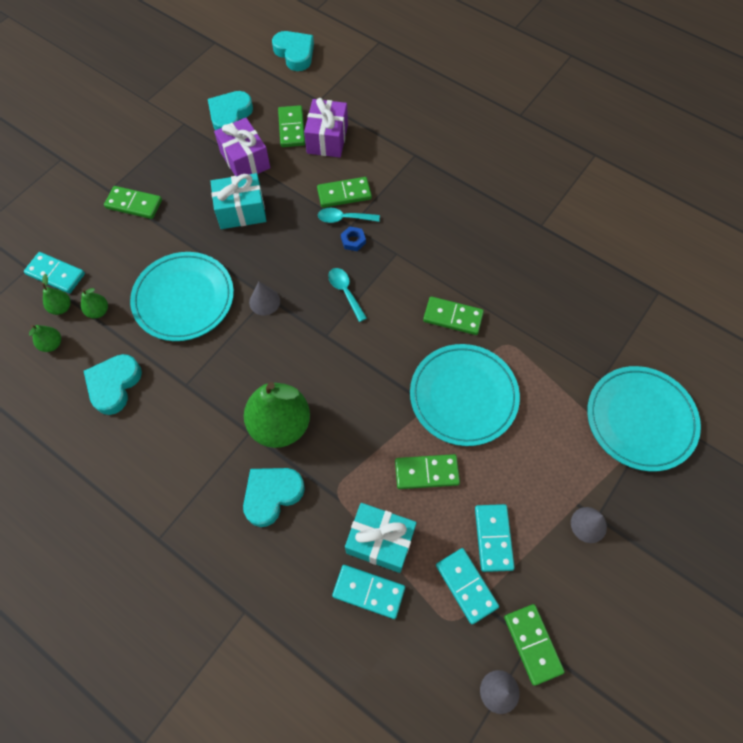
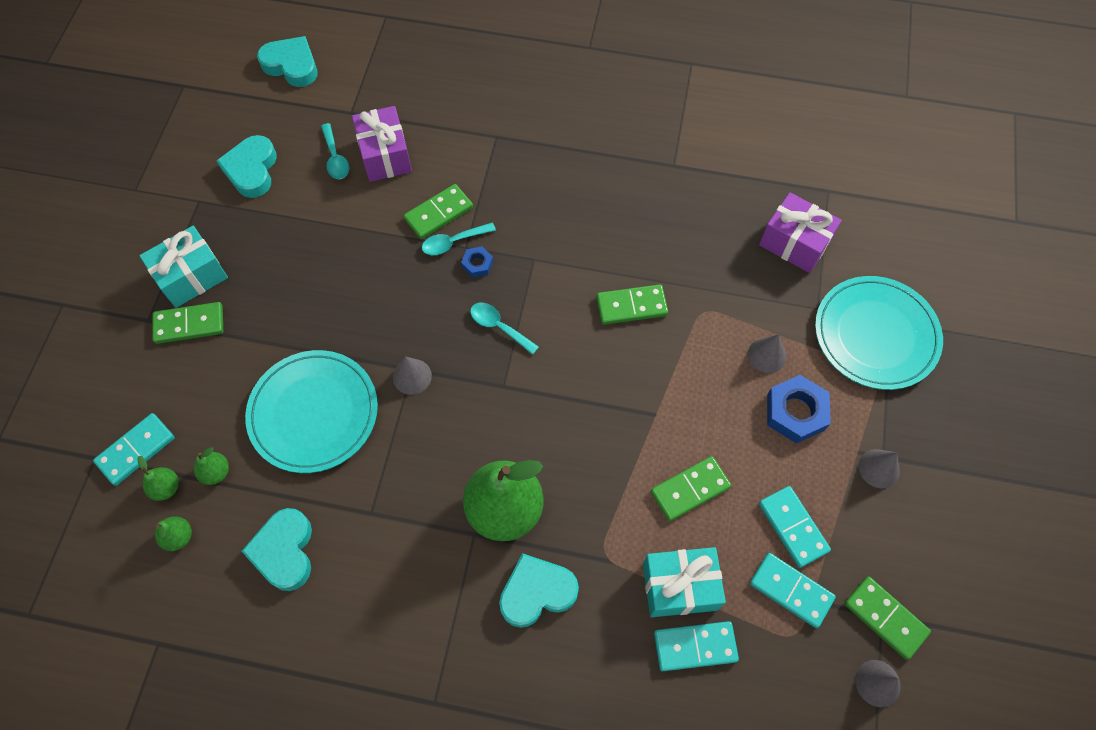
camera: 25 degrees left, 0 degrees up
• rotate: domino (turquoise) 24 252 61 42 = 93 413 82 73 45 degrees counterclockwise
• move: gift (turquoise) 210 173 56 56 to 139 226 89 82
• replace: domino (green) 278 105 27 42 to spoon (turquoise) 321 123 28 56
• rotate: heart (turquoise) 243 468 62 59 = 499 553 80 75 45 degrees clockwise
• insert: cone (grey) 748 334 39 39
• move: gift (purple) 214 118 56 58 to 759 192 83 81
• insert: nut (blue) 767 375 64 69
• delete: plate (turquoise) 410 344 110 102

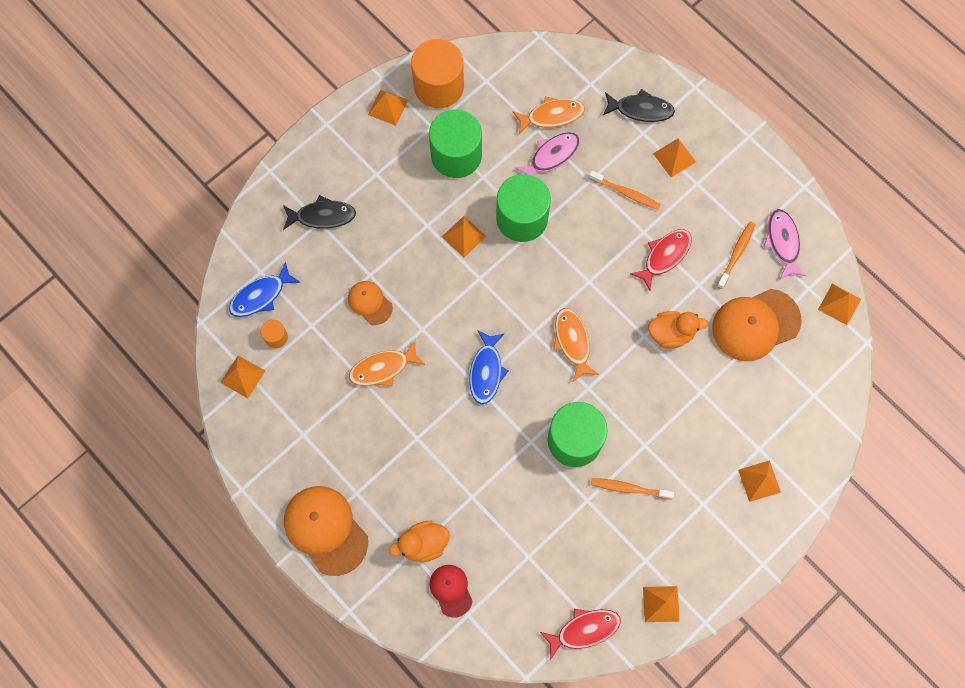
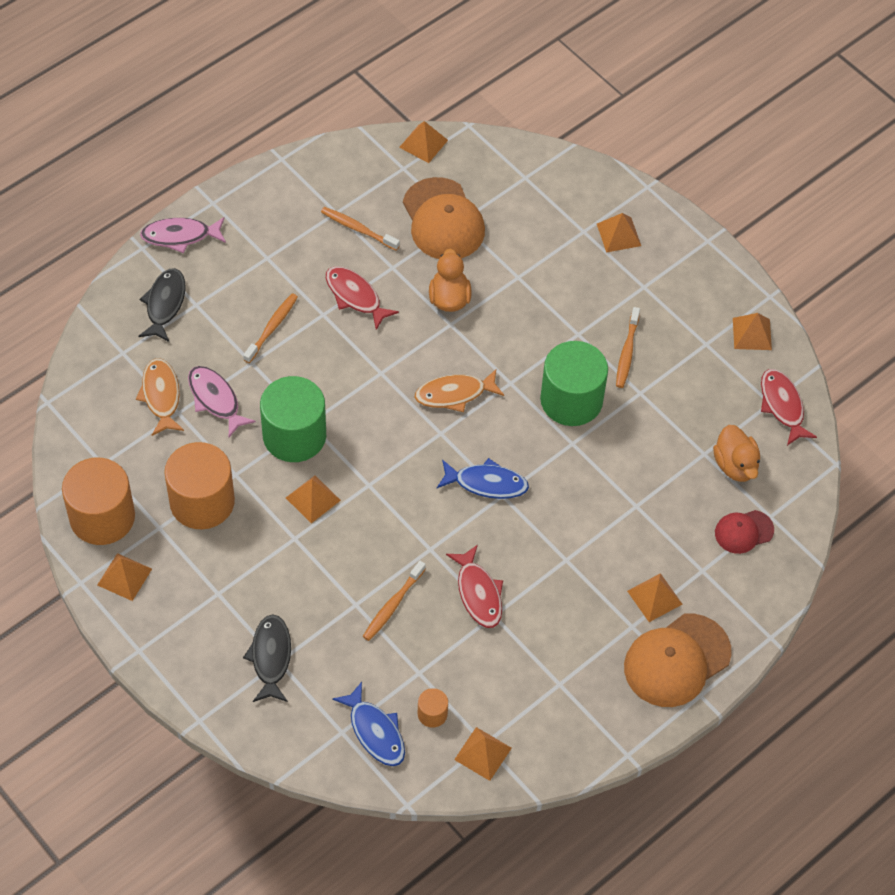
camera: 90 degrees left, 15 degrees down
• move: fish (pink) 764 209 42 70 to 140 217 86 36
• recolor: cylinder (green) 429 110 53 68 to cylinder (orange) 164 442 71 87
• replace: cap (orange) 348 281 45 44 to toothbrush (orange) 363 561 63 80
• recolor: fish (orange) 349 340 76 46 to fish (red) 446 545 57 83
• move: pyramid (orange) 653 138 43 39 to 627 573 55 49
• move: duck (orange) 389 521 61 41 to 713 425 47 57

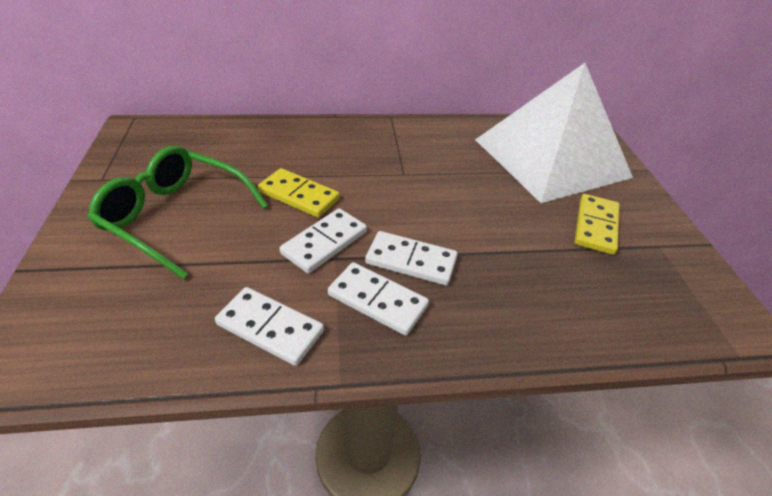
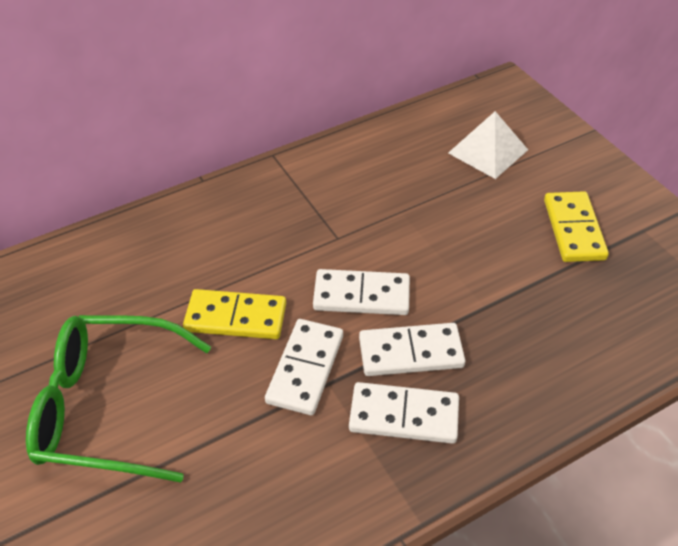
camera: 20 degrees left, 5 degrees up
• move: domino (white) 215 287 109 79 to 313 269 97 46
• resize: pyramid (white) 475 63 158 140 = 448 111 80 68 x0.42

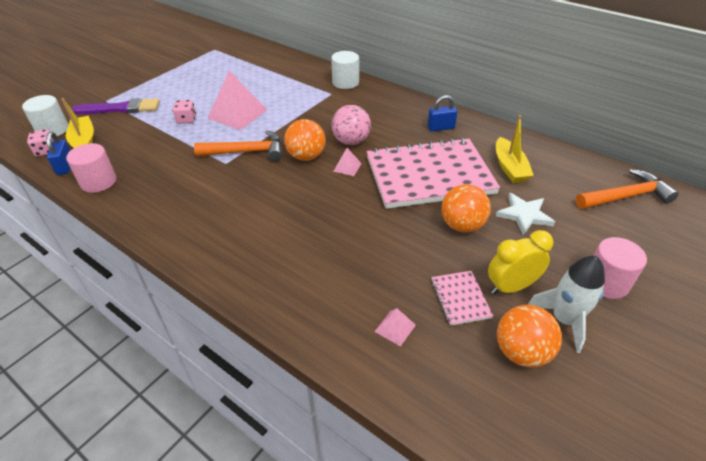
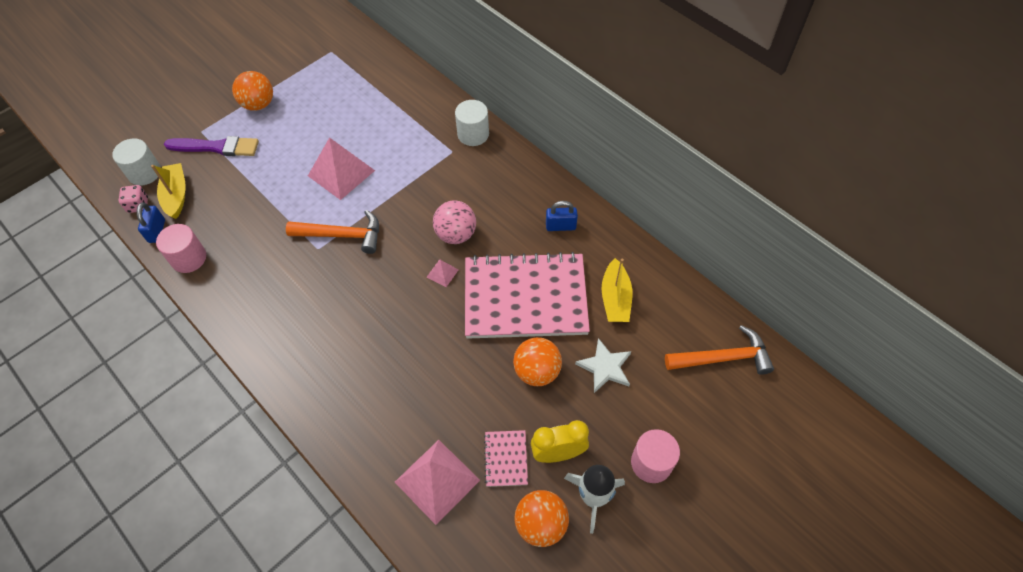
camera: 10 degrees right, 15 degrees up
• move: ball (orange) 284 119 42 42 to 232 71 41 40
• resize: pyramid (pink) 374 308 42 39 = 395 440 85 85 x2.21
• delete: dice (pink) 172 100 24 24

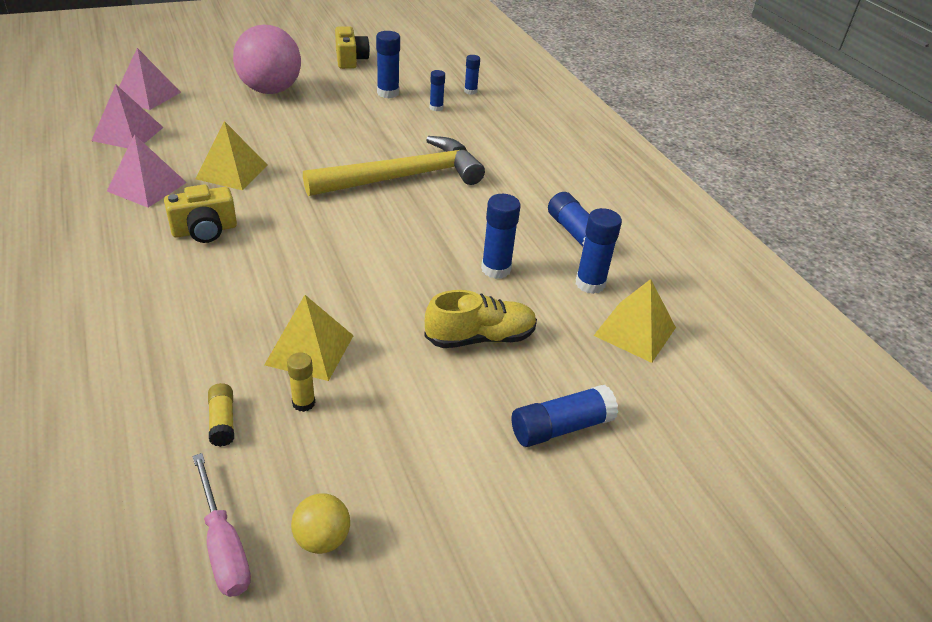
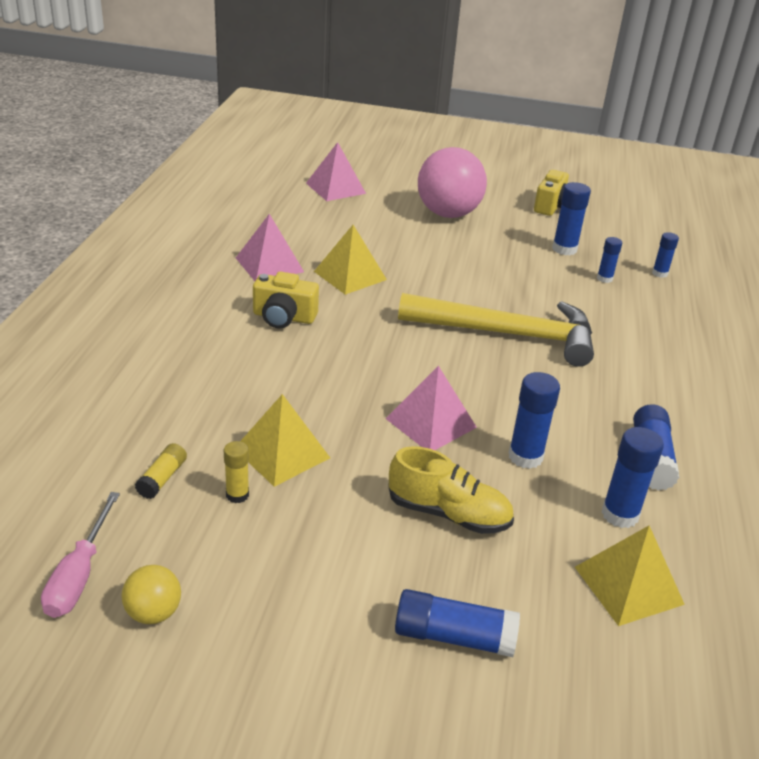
camera: 35 degrees right, 5 degrees down
• move: pyramid (pink) 91 84 73 65 to 385 366 92 84

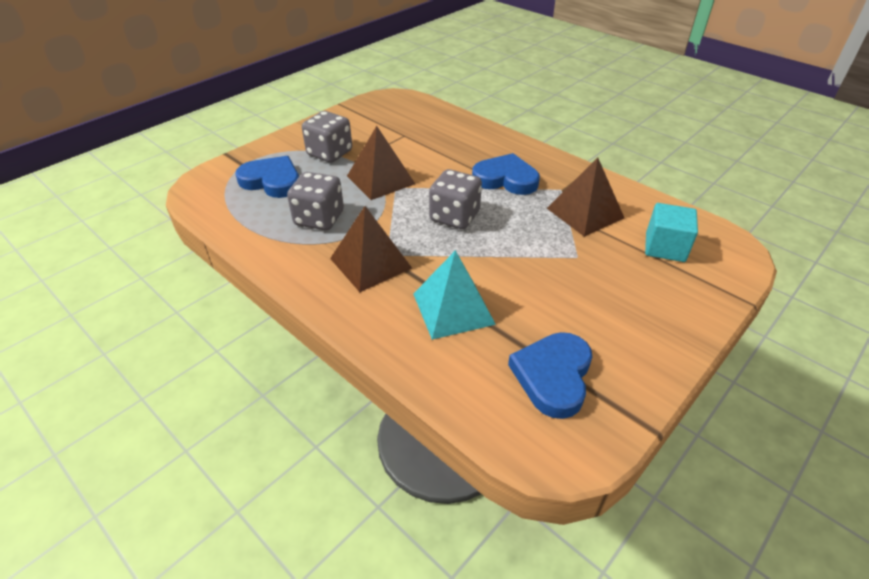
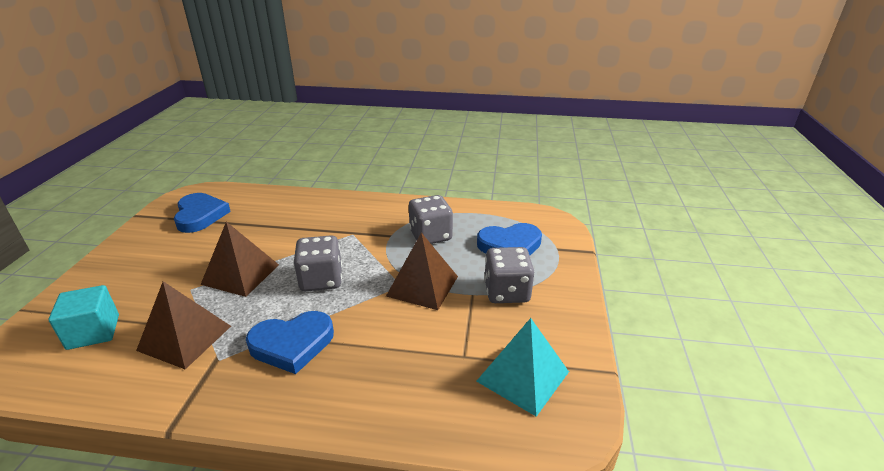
camera: 145 degrees right, 10 degrees down
• move: pyramid (brown) 330 206 82 86 to 201 222 78 75
• move: pyramid (turquoise) 413 250 83 90 to 476 318 93 99

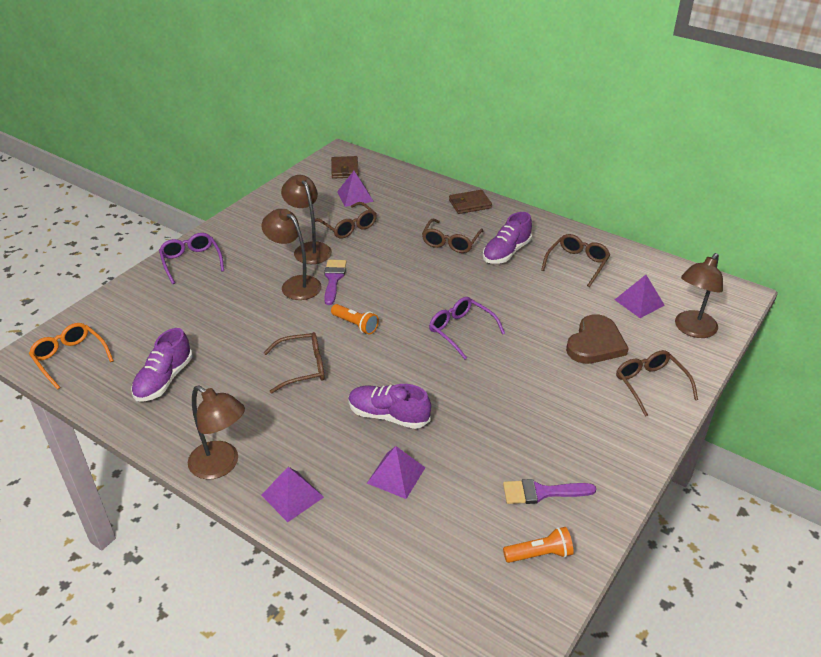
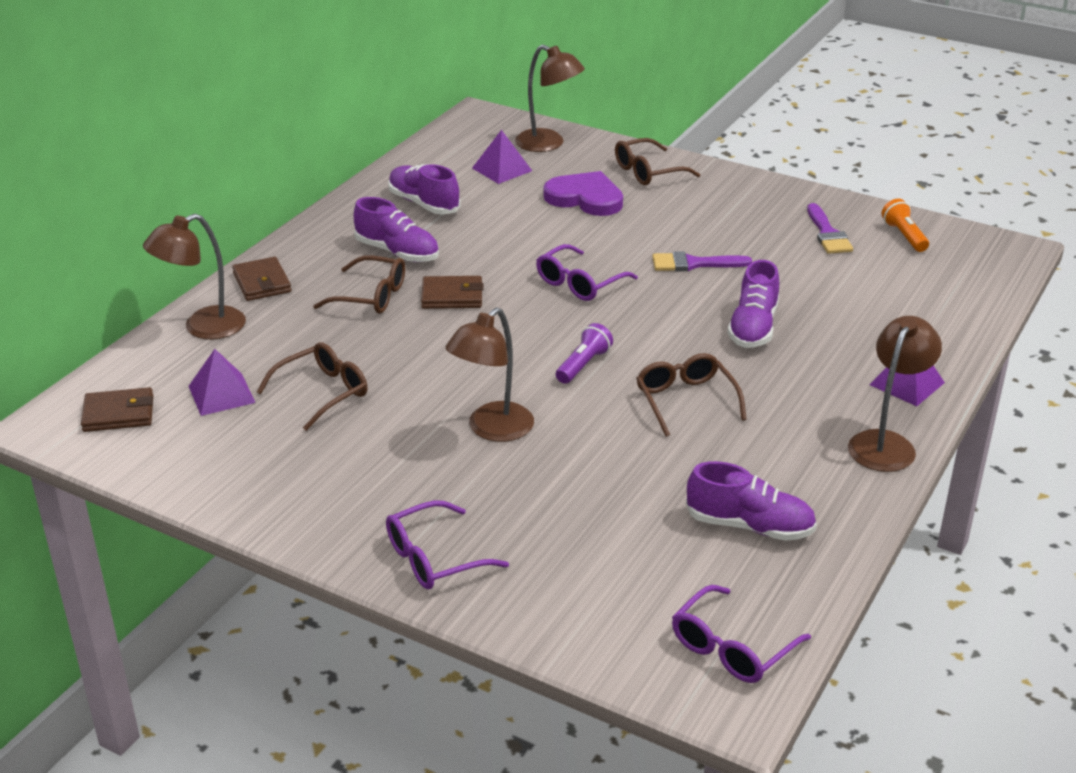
camera: 95 degrees left, 5 degrees down
• move: lamp (brown) 281 175 51 89 to 143 214 103 125
• replace: glasses (brown) 541 234 69 53 to shoe (purple) 388 164 73 51
• insert: wallet (brown) 421 276 62 33
• recolor: heart (brown) 566 314 63 50 to heart (purple) 544 171 79 45
• recolor: flashlight (orange) 331 304 48 31 to flashlight (purple) 556 323 57 61
• move: brush (purple) 324 260 22 45 to 652 251 100 21
• recolor: glasses (orange) 29 323 85 67 to glasses (purple) 672 585 139 98
• delete: pyramid (purple) 367 446 58 53

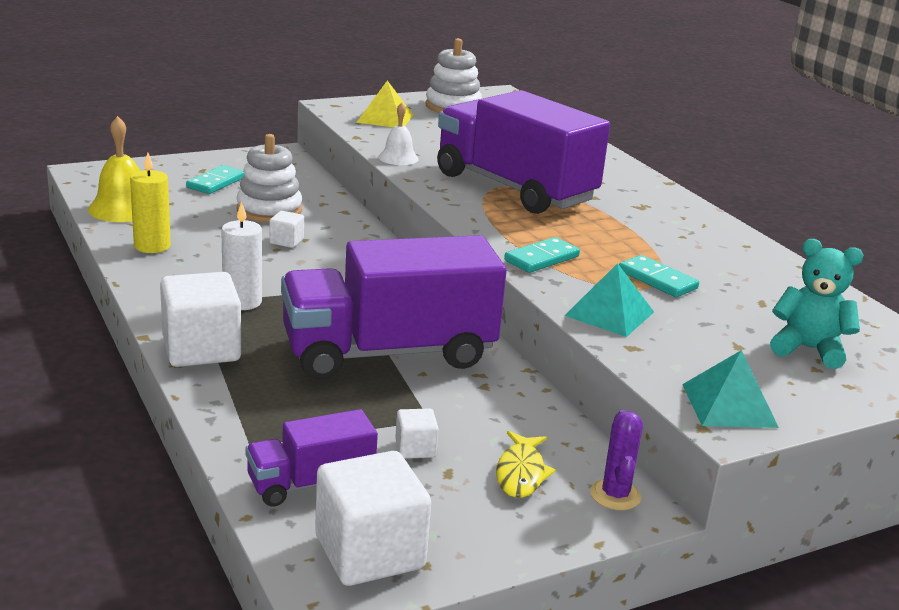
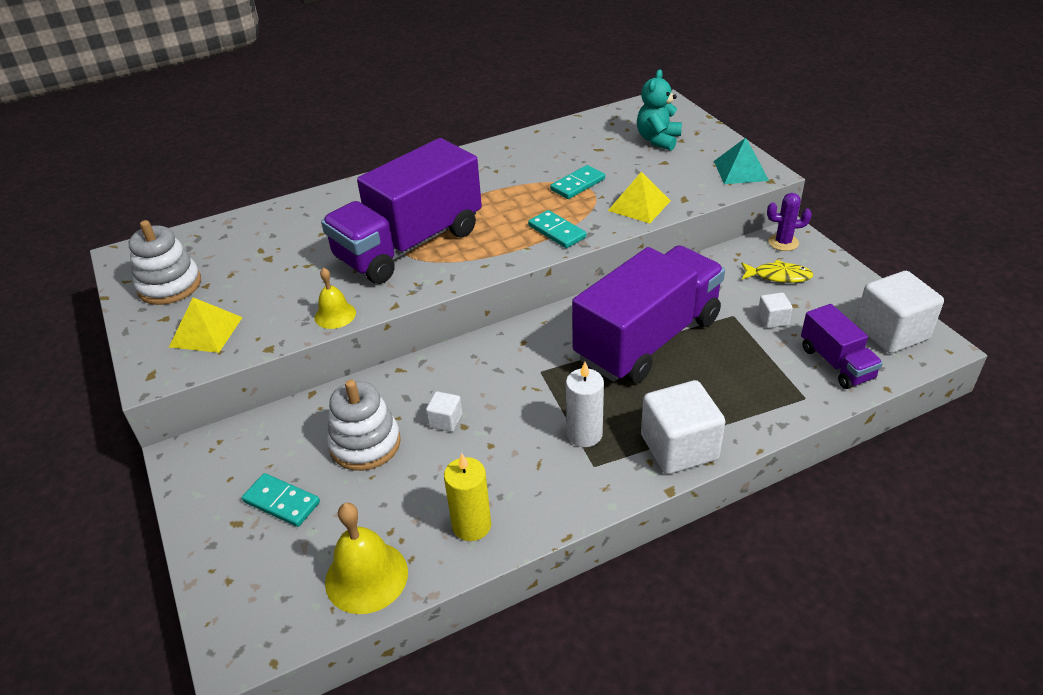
camera: 85 degrees left, 15 degrees up
• recolor: bell (white) 379 102 40 63 to bell (yellow) 315 268 41 61
• rotate: truck (purple) 281 235 226 145 = 572 245 153 139 120 degrees counterclockwise
• recolor: pyramid (turquoise) 564 263 90 74 to pyramid (yellow) 608 172 63 51

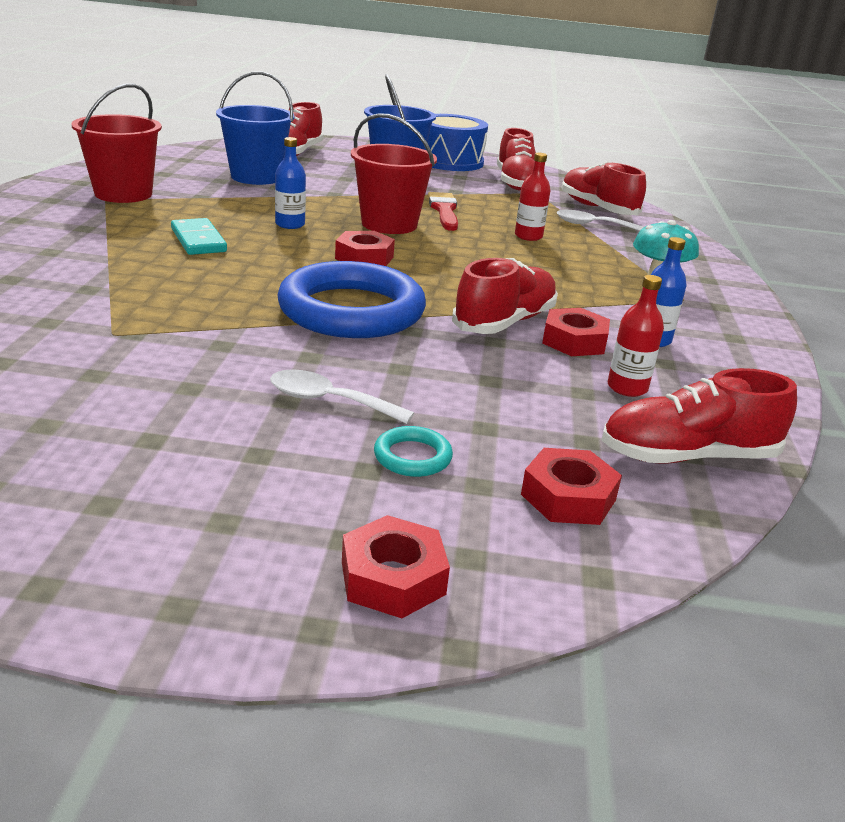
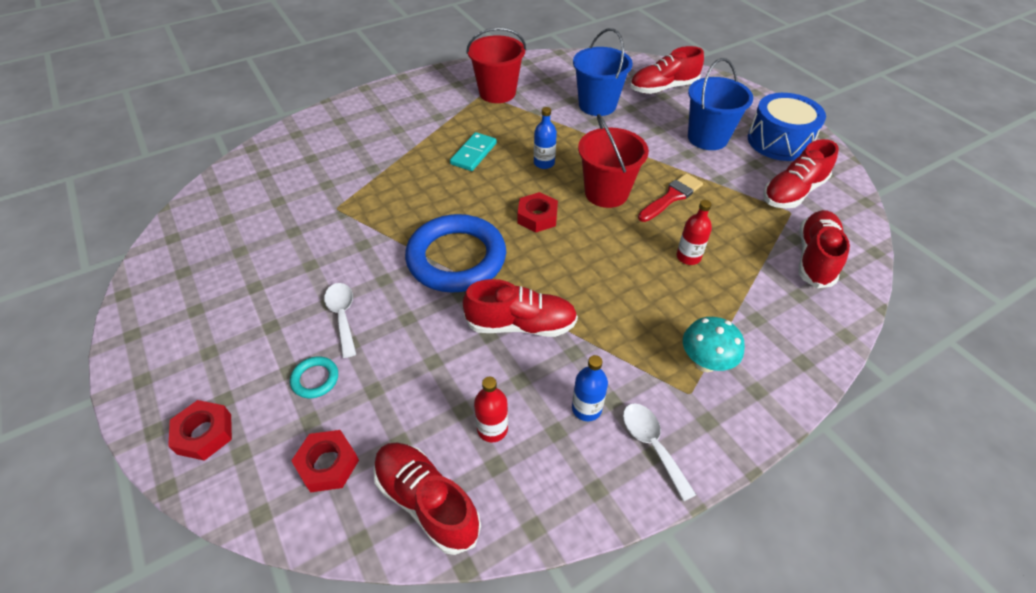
camera: 55 degrees right, 20 degrees up
• move: spoon (white) 557 210 87 21 to 623 403 73 99
• delete: nut (red) 542 308 68 48

